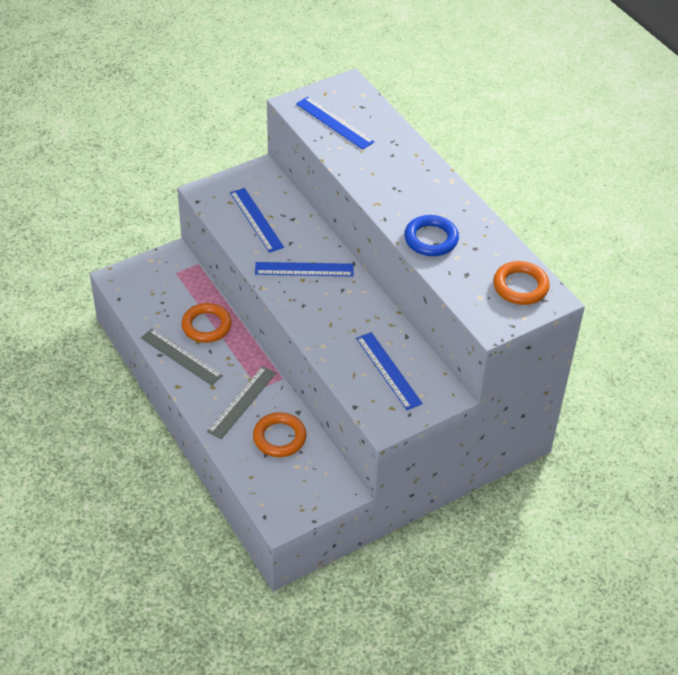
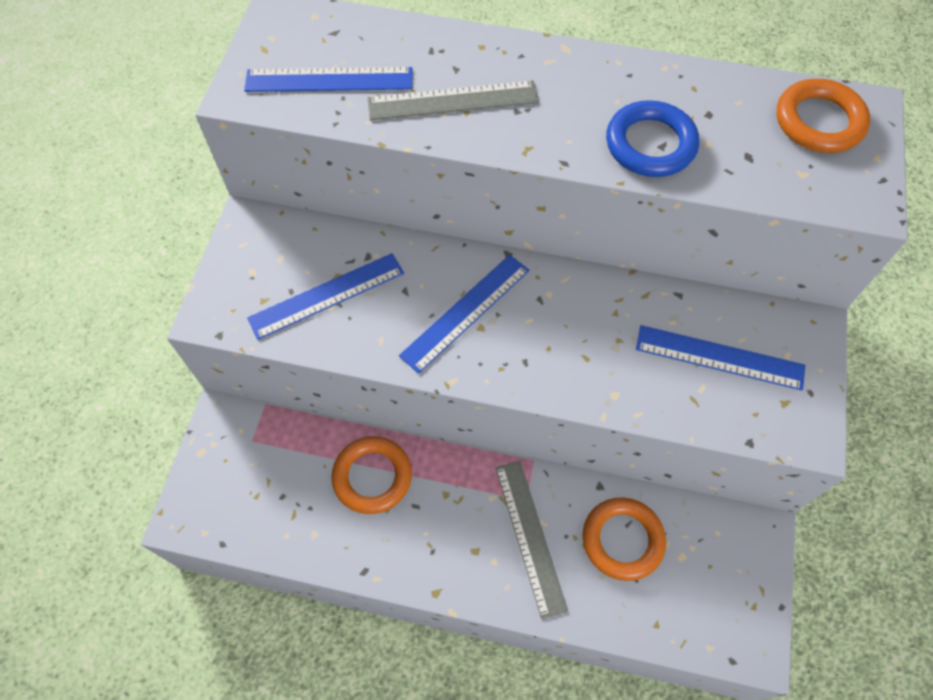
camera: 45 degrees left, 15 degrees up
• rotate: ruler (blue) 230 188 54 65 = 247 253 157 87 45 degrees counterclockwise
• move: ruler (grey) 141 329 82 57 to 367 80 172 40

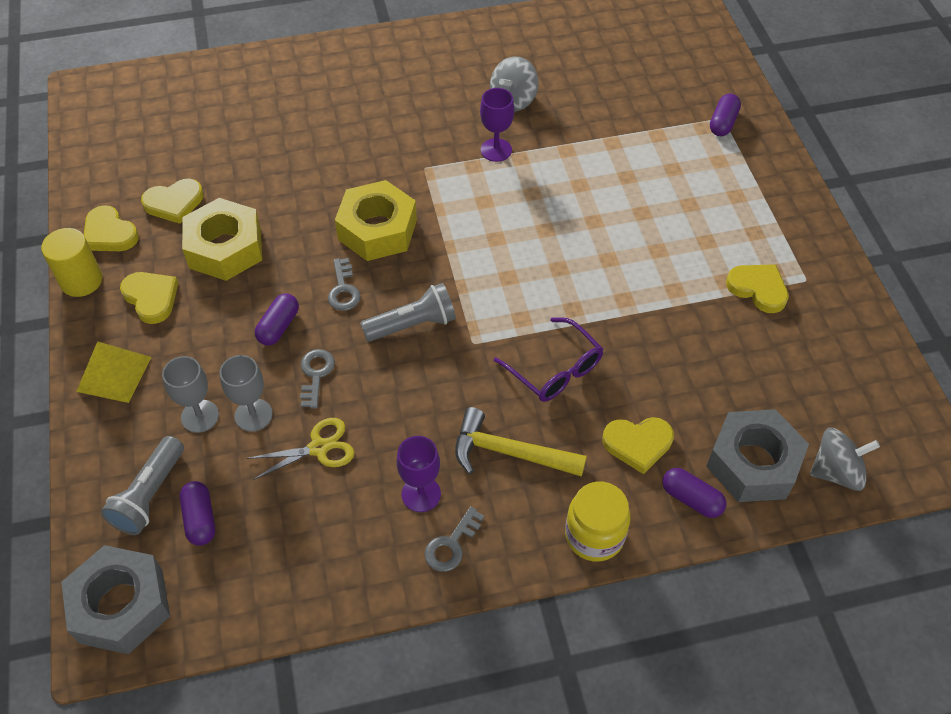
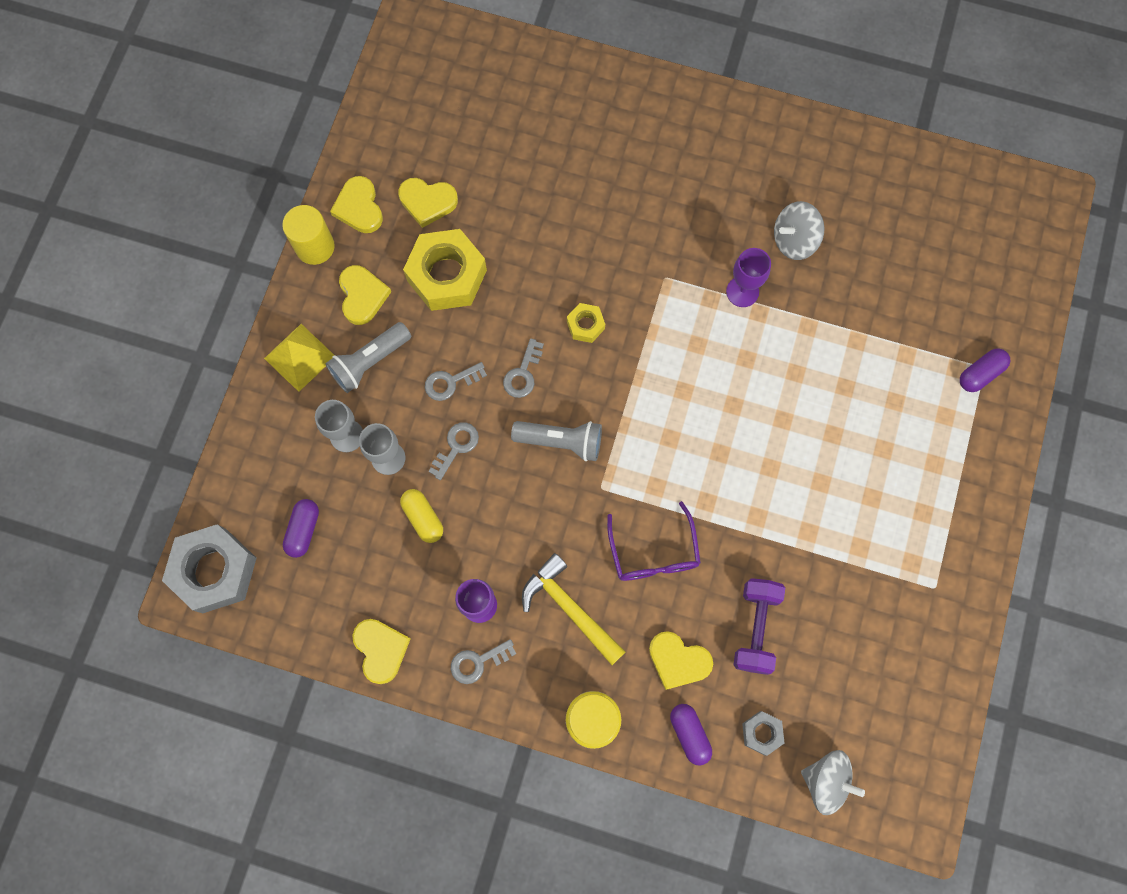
camera: 30 degrees right, 20 degrees up
• move: flashlight (grey) 101 436 83 99 to 325 322 86 71
• move: heart (yellow) 726 264 63 49 to 352 619 59 65
• replace: scissors (yellow) 246 418 109 62 to capsule (yellow) 400 489 43 54
• replace: capsule (purple) 255 293 44 53 to key (grey) 425 362 62 39
• resize: nut (yellow) 335 180 82 81 = 567 303 38 40 x0.48
• insert: dumbbell (purple) 733 578 52 97
• resize: nut (grey) 706 409 103 93 = 742 711 42 45 x0.48

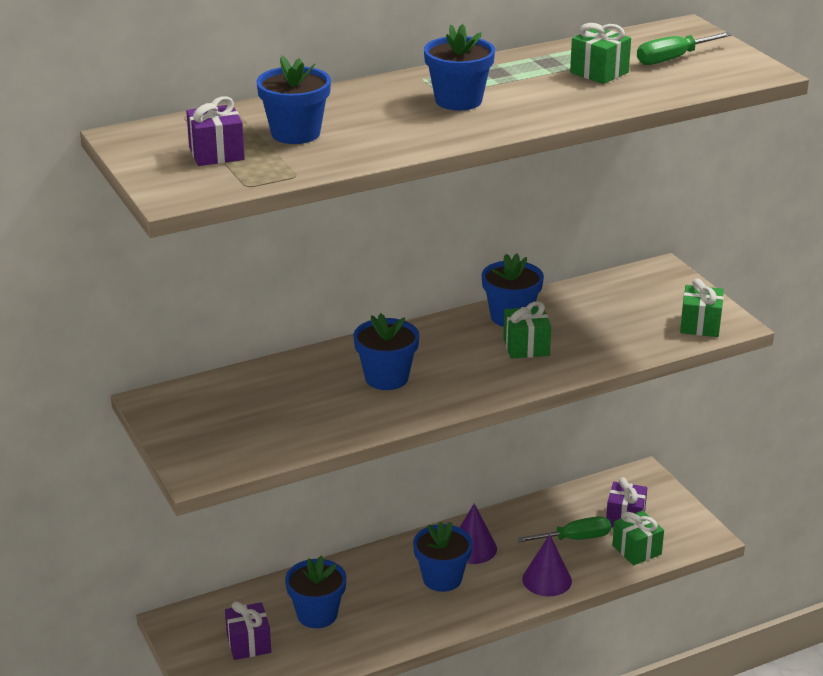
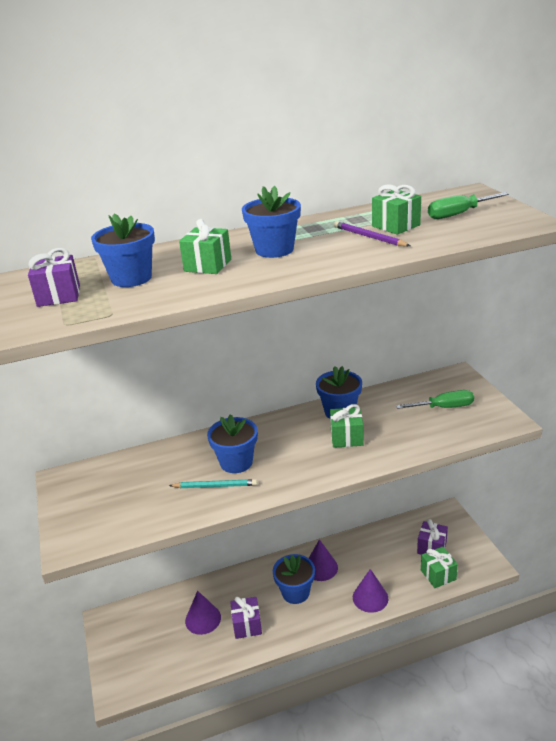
camera: 10 degrees right, 0 degrees up
• insert: pencil (turquoise) 169 479 88 9
• move: gift (green) 680 278 44 59 to 179 219 52 55
• replace: flower pot (blue) 285 556 61 72 to cone (purple) 185 591 36 44
• move: gift (purple) 225 601 46 59 to 230 597 32 42
• insert: pencil (purple) 334 221 76 26
• move: screwdriver (green) 516 516 95 27 to 396 390 78 19

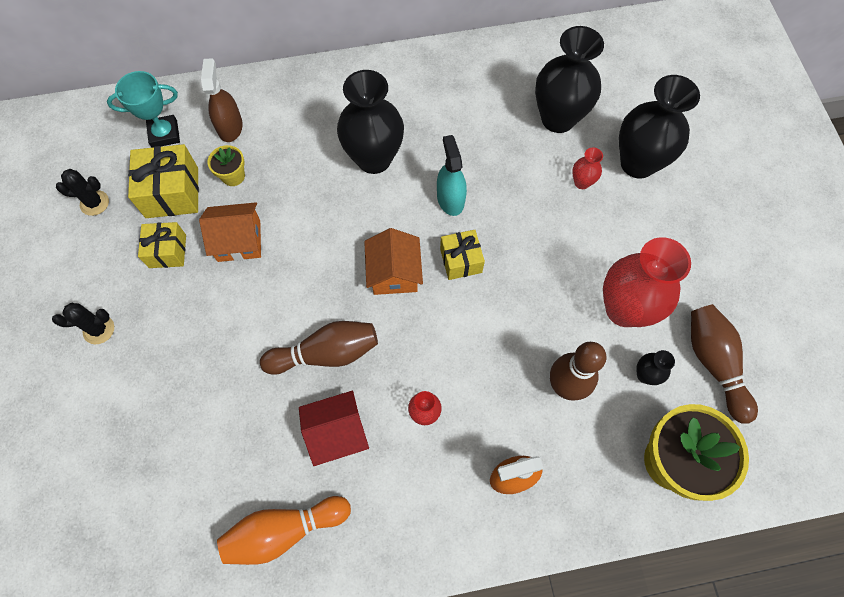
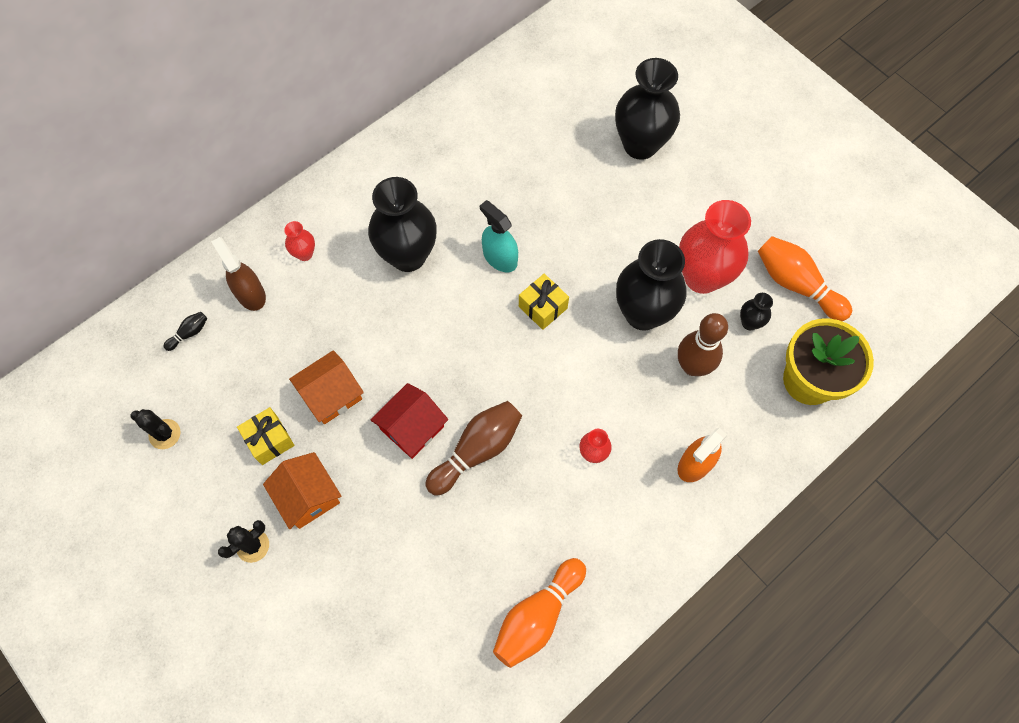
camera: 30 degrees left, 0 degrees up
• rotate: cactus (black) 56 169 53 47 = 131 409 49 40 60 degrees clockwise
• replace: trophy (turquoise) 107 71 73 77 to bowling pin (black) 164 312 43 39
• move: house (orange) 364 228 59 67 to 263 452 78 77
• move: vase (red) 572 148 31 41 to 284 221 31 40
• move: house (red) 299 391 70 75 to 370 383 78 76
• move: vase (black) 535 26 69 107 to 616 239 71 92
• recolor: bowling pin (brown) 691 304 67 120 to bowling pin (orange) 758 236 94 85
• delete: gift (yellow) 128 144 71 74
• delete: flower pot (yellow) 208 145 37 41

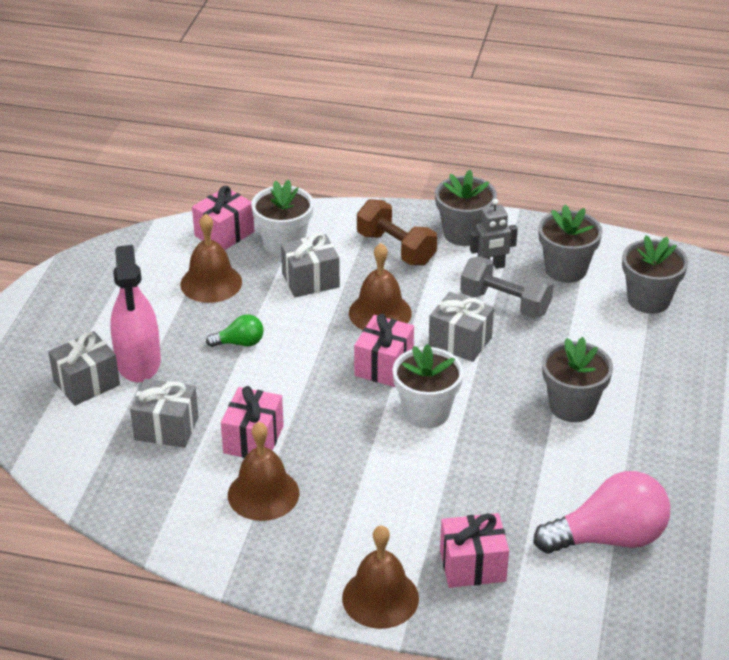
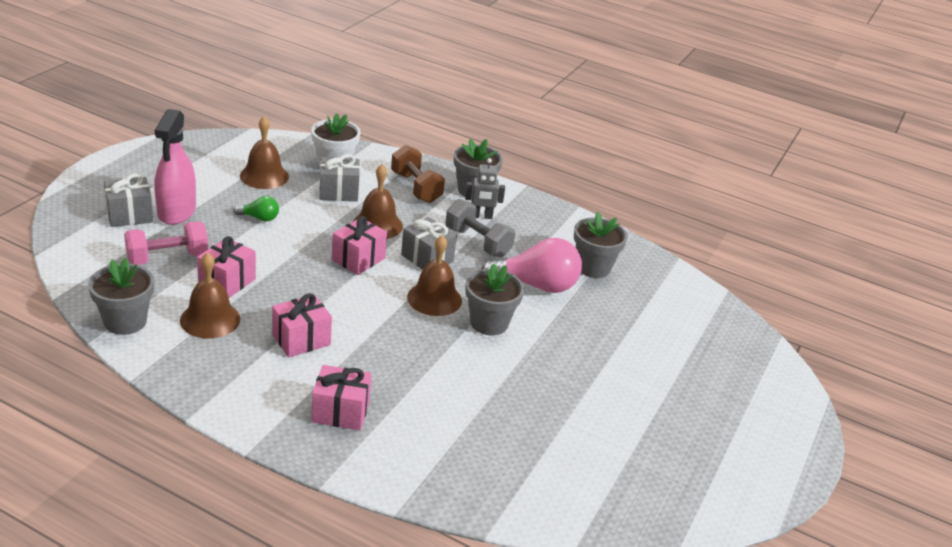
camera: 10 degrees right, 5 degrees down
• move: flower pot (grey) 539 205 64 78 to 88 258 66 77
• replace: gift (grey) 130 379 69 69 to dumbbell (pink) 124 221 84 44
• move: gift (pink) 192 186 62 64 to 272 293 60 64
• move: bell (brown) 342 525 77 104 to 407 235 55 81
• move: light bulb (pink) 533 471 137 83 to 482 238 100 55
• delete: flower pot (white) 393 344 71 84

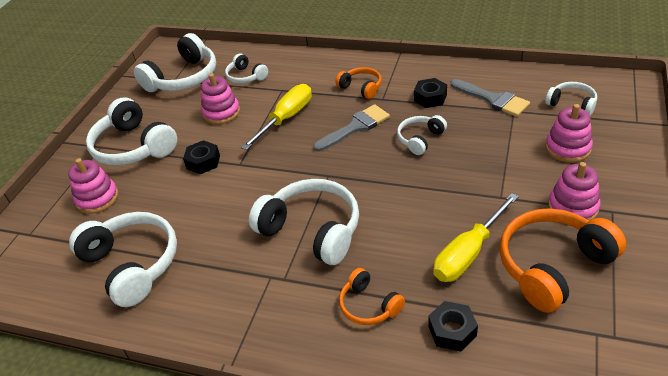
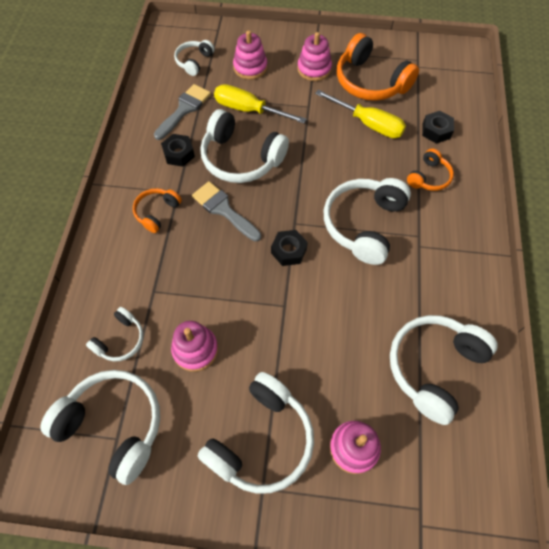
camera: 105 degrees left, 20 degrees up
• resize: headphones (white) 397 115 50 40 = 200 109 89 74 x1.88
• move: screwdriver (yellow) 241 84 71 66 to 214 84 93 39
• move: nut (black) 183 140 37 34 to 271 230 37 36

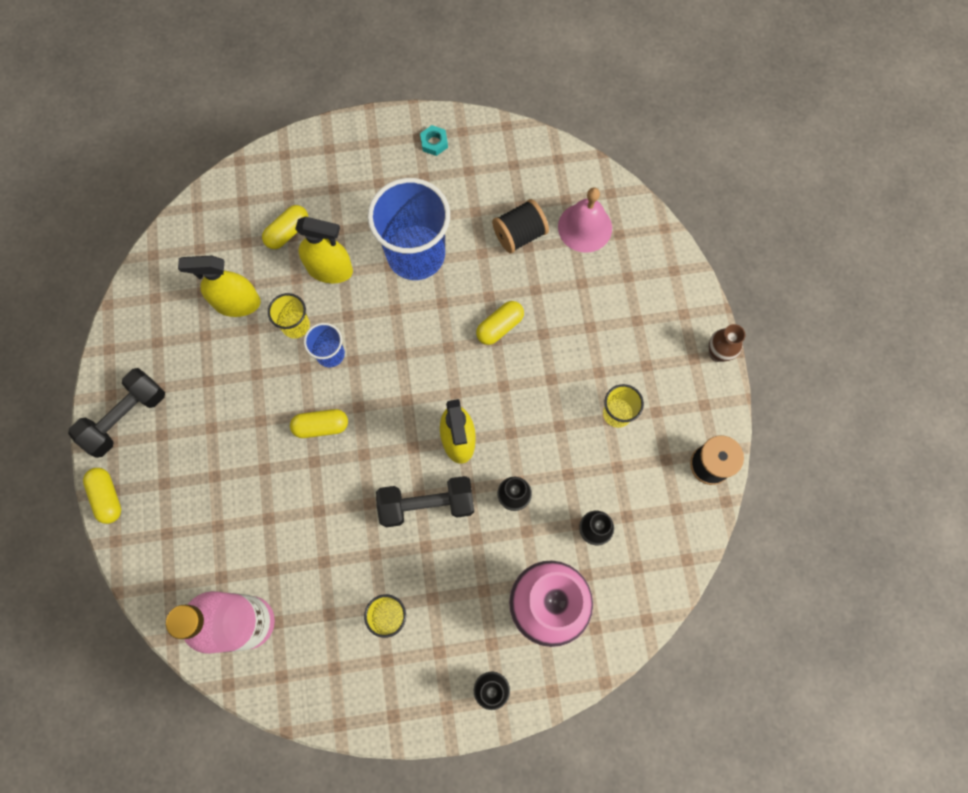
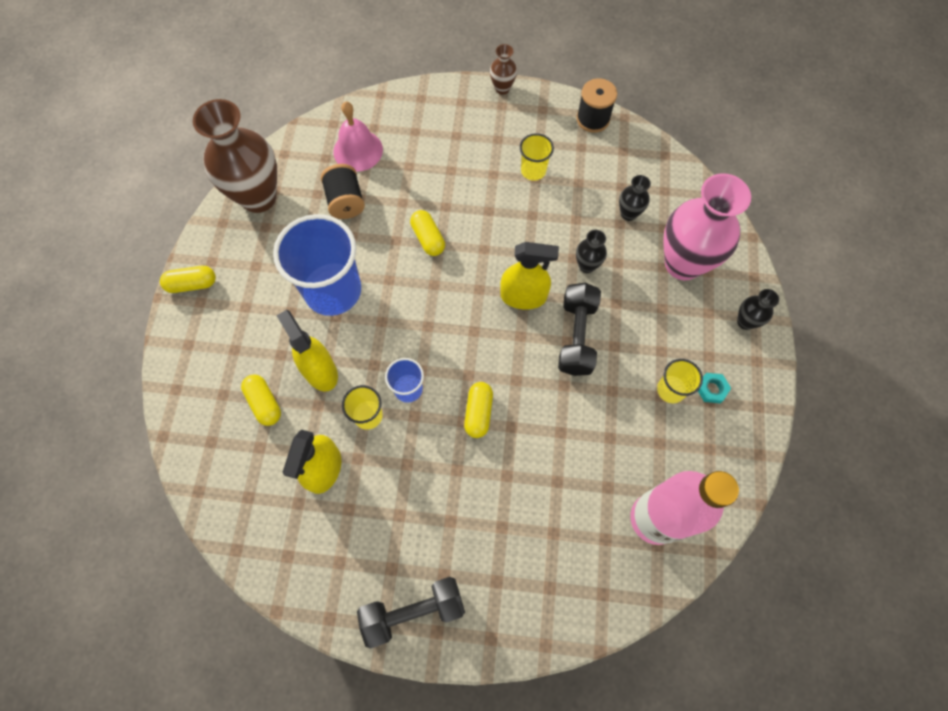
camera: 75 degrees left, 5 degrees down
• move: capsule (yellow) 83 468 38 56 to 160 266 56 27
• insert: vase (brown) 193 99 84 114
• rotate: spray bottle (yellow) 295 216 58 67 = 276 310 62 81 60 degrees counterclockwise
• rotate: dumbbell (black) 68 368 97 90 = 357 577 108 72 75 degrees counterclockwise
• move: nut (turquoise) 420 125 28 31 to 698 373 33 30

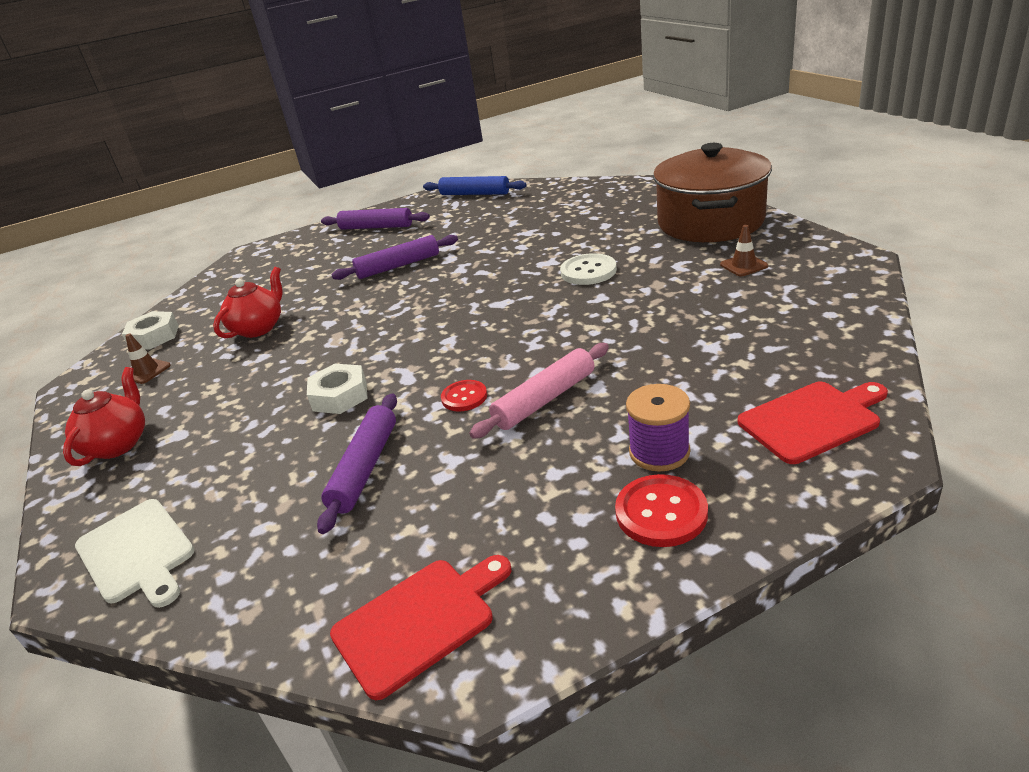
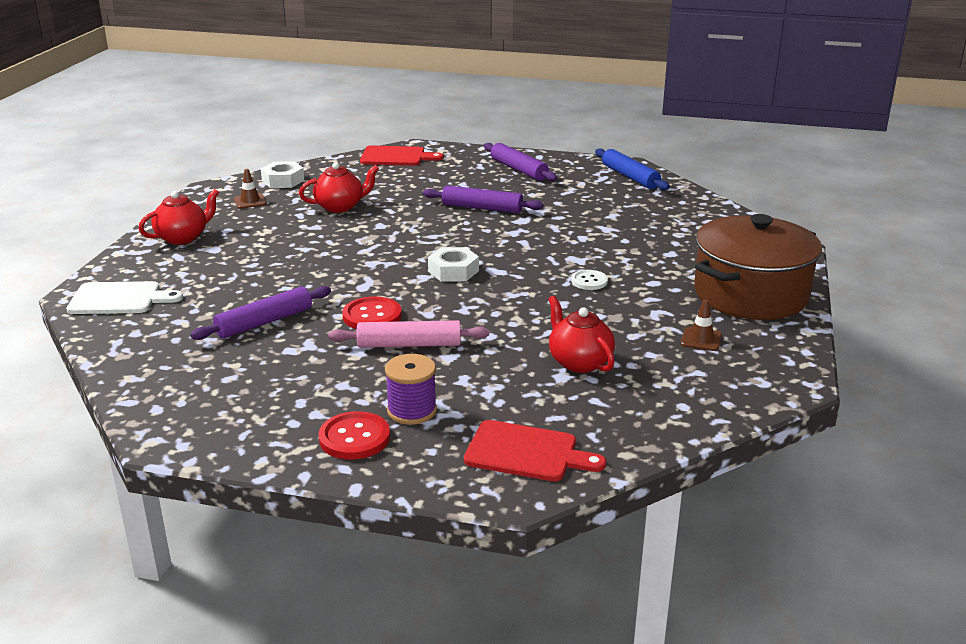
camera: 35 degrees right, 5 degrees down
• rotate: cutting board (white) 75 499 119 109 = 66 281 117 33 90 degrees counterclockwise
• resize: button (red) 441 380 46 31 = 342 296 59 33 x1.52
• move: cutting board (red) 330 555 181 145 to 360 145 83 21
• move: nut (white) 307 364 61 50 to 428 247 51 35
• insert: teapot (red) 548 296 67 77
• resize: button (white) 560 253 57 32 = 571 270 37 20 x0.66

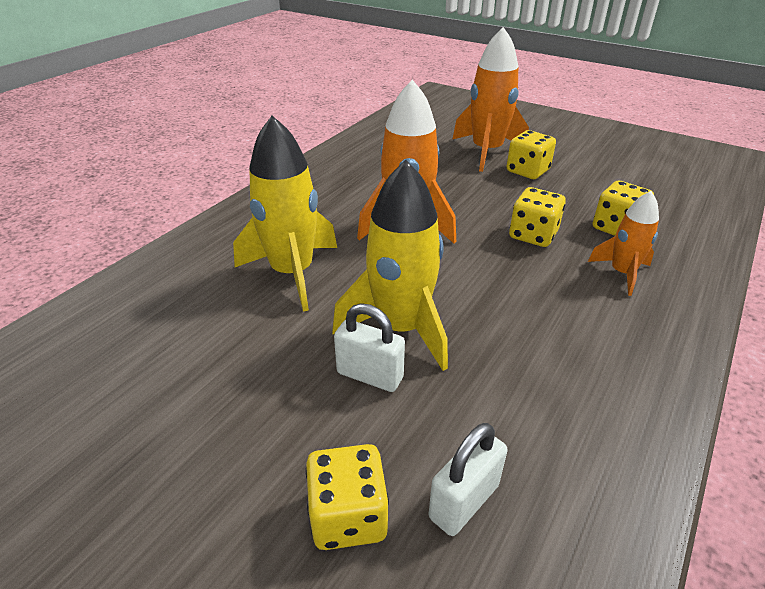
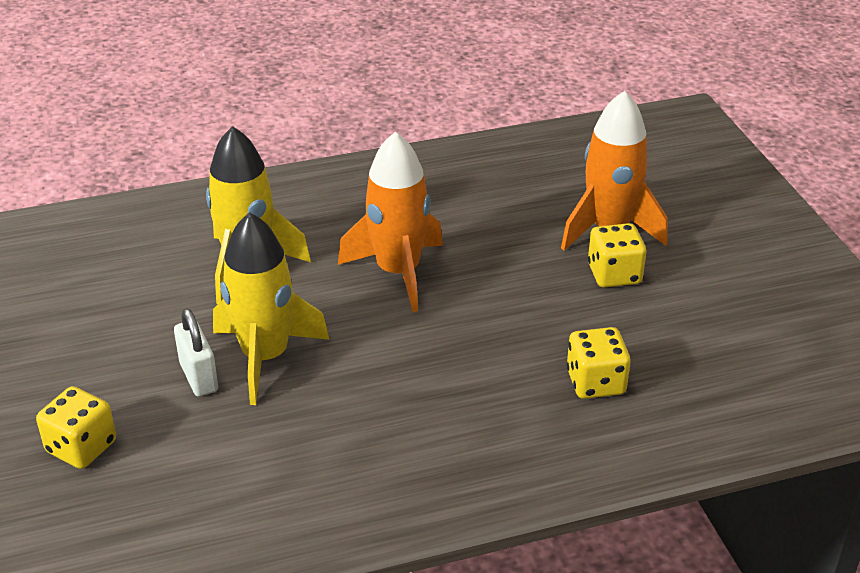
camera: 40 degrees right, 0 degrees up
• delete: padlock (white) 429 423 79 113
• delete: dice (yellow) 509 187 57 60
• delete: rocket (orange) 588 191 71 105

